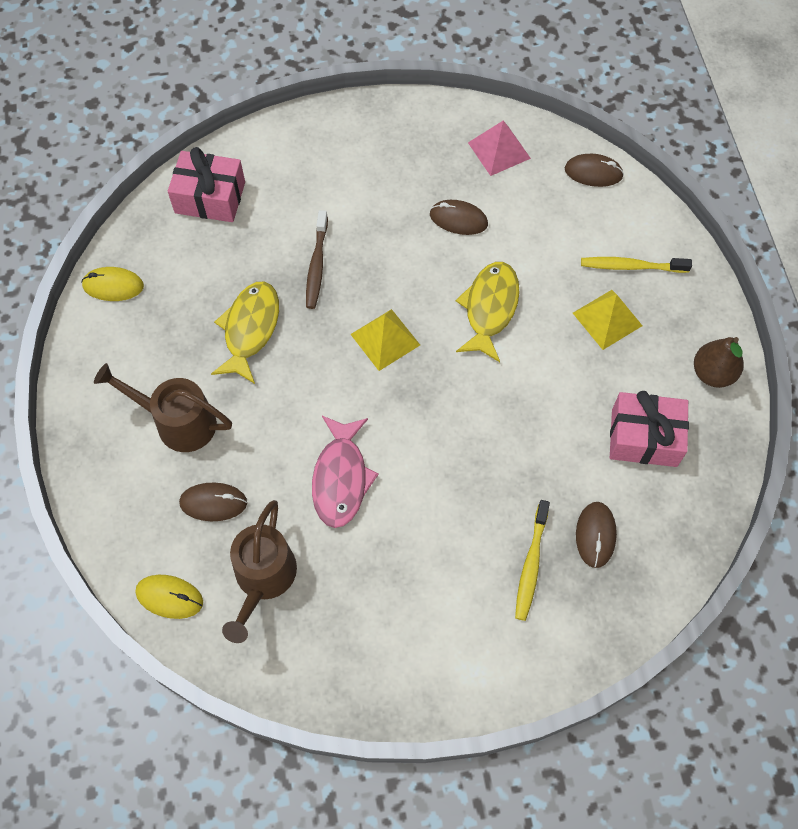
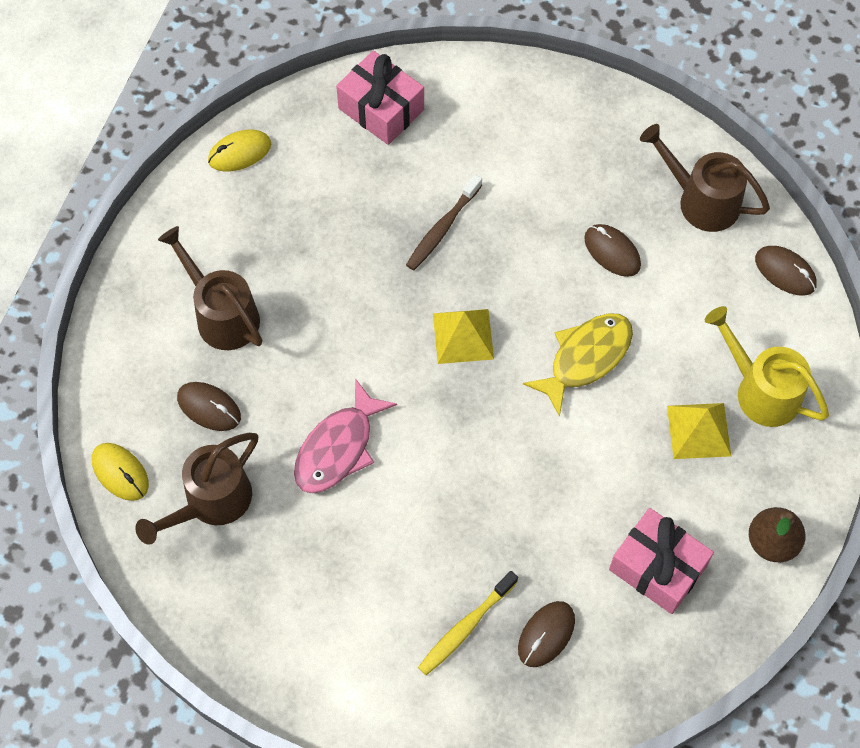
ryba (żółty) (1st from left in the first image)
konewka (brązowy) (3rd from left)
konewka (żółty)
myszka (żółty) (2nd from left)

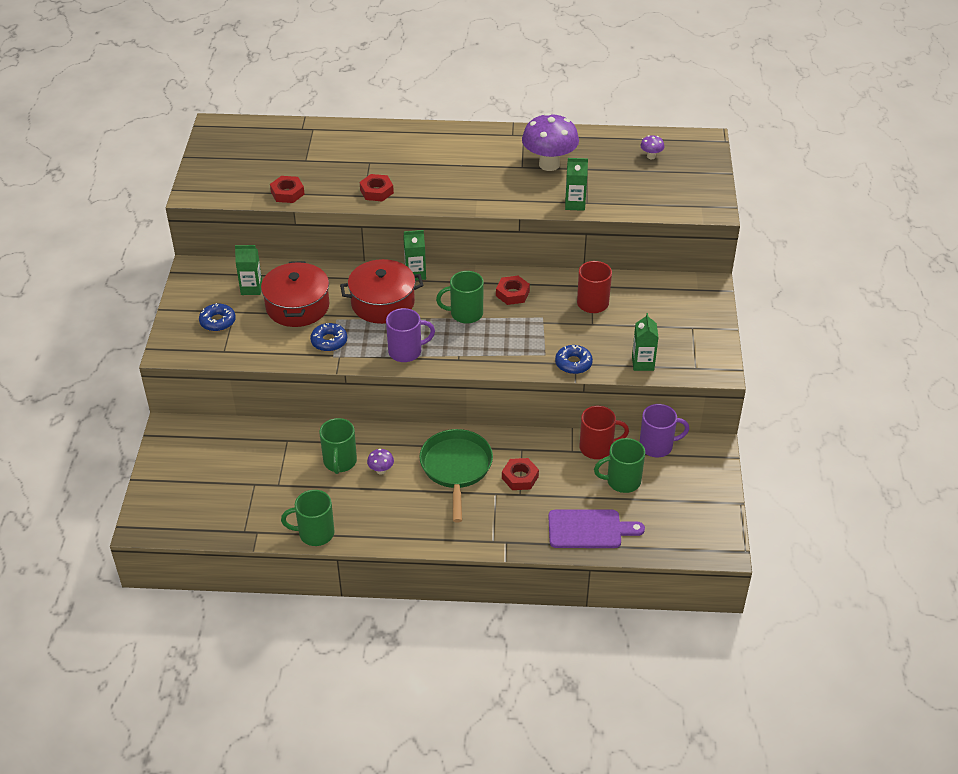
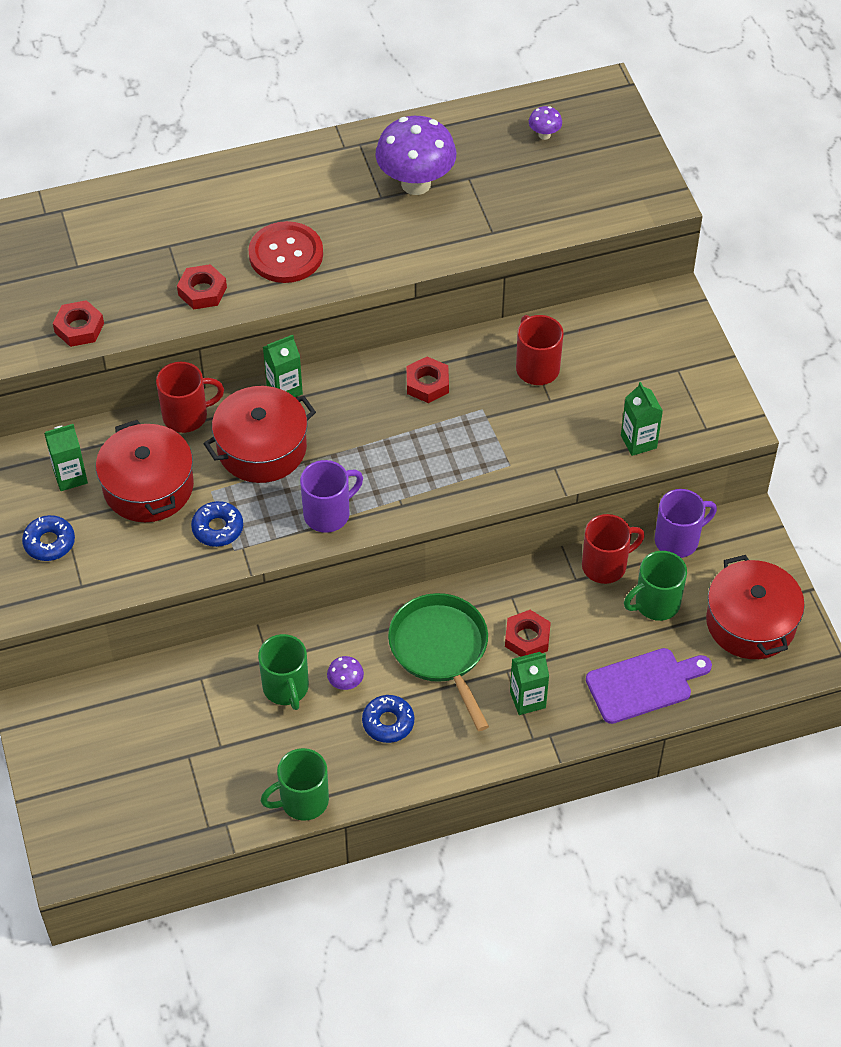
kubek (zielony) (3rd from left in the first image)
kubek (czerwony) (1st from left)
guzik (czerwony)
garnek (czerwony) (3rd from left)
donut (niebieski) (3rd from left)
karton mleka (zielony) (3rd from left)

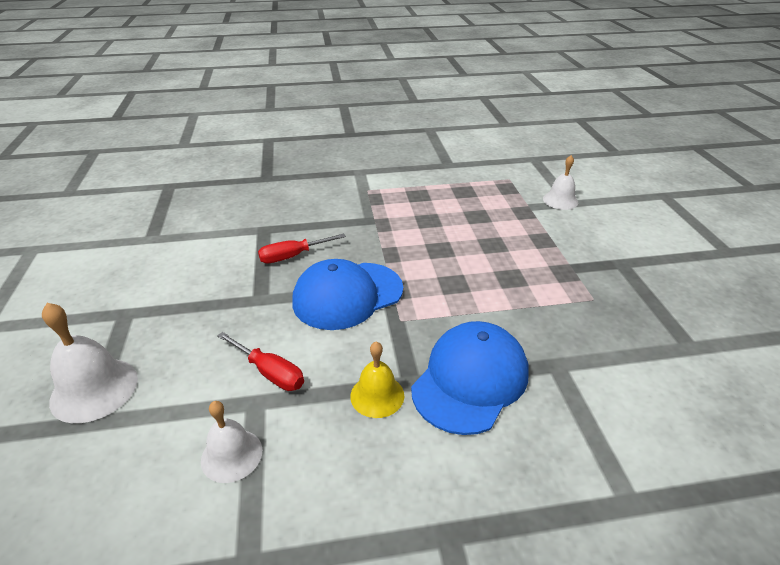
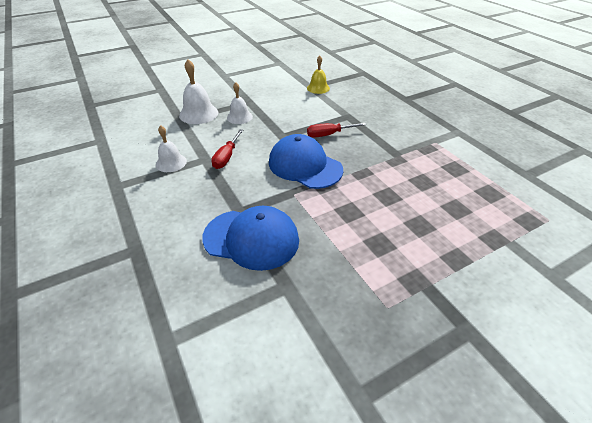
dzwonek (żółty)
dzwonek (biały) (3rd from left)
śrubokręt (czerwony) (2nd from left)

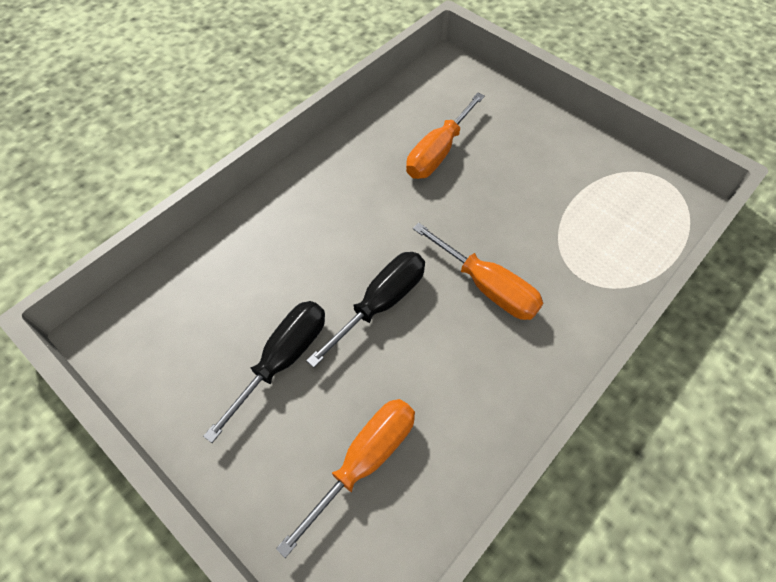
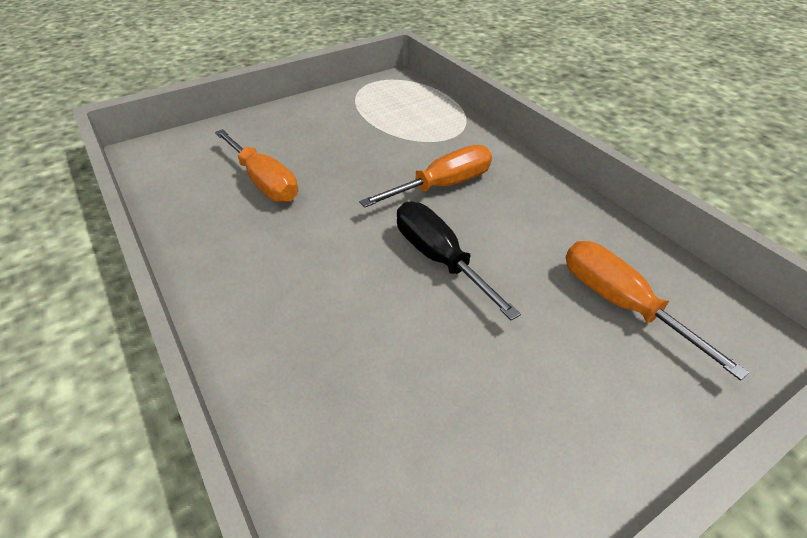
śrubokręt (czarny) (1st from left in the first image)

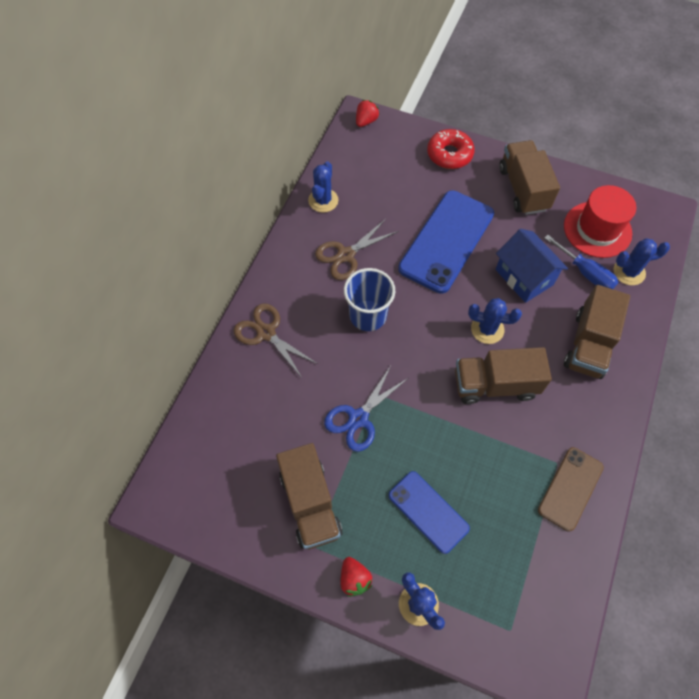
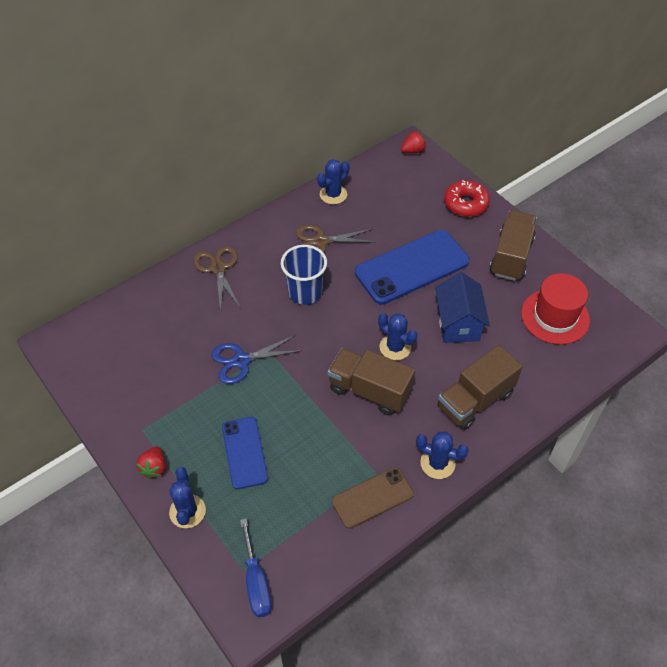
ciężarówka (brązowy) (1st from left in the first image)
śrubokręt (niebieski)
kaktus (niebieski) (4th from left)

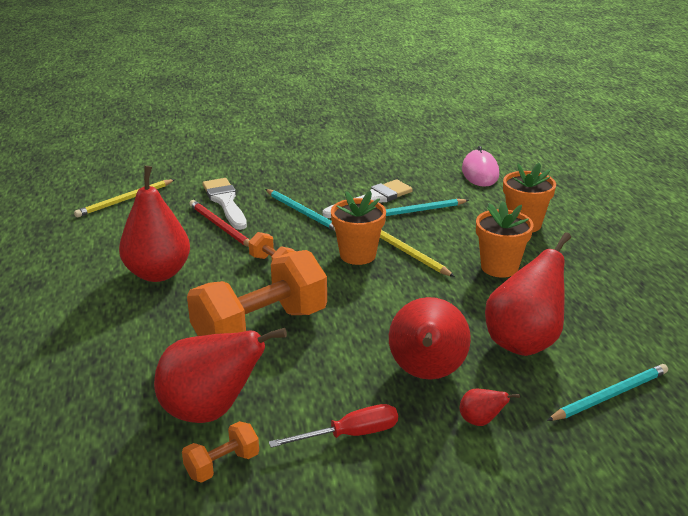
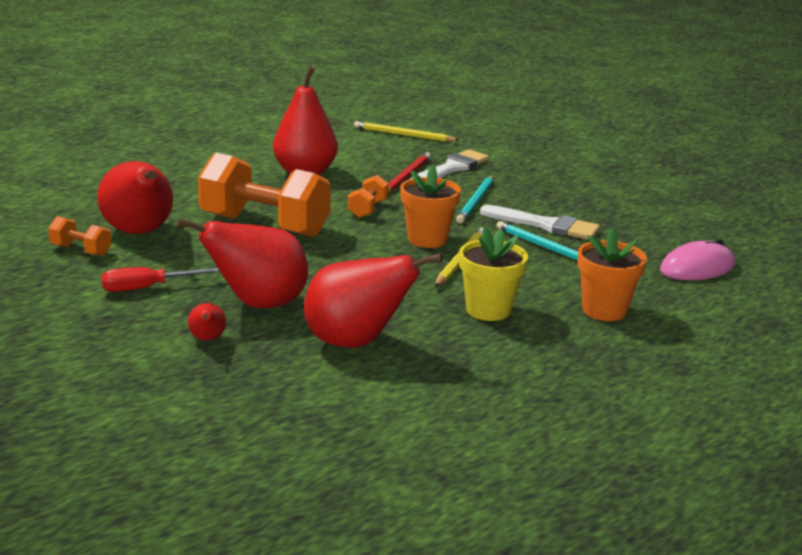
ołówek (turkusowy) (3rd from left in the first image)
doniczka (żółty)
śrubokręt (czerwony)

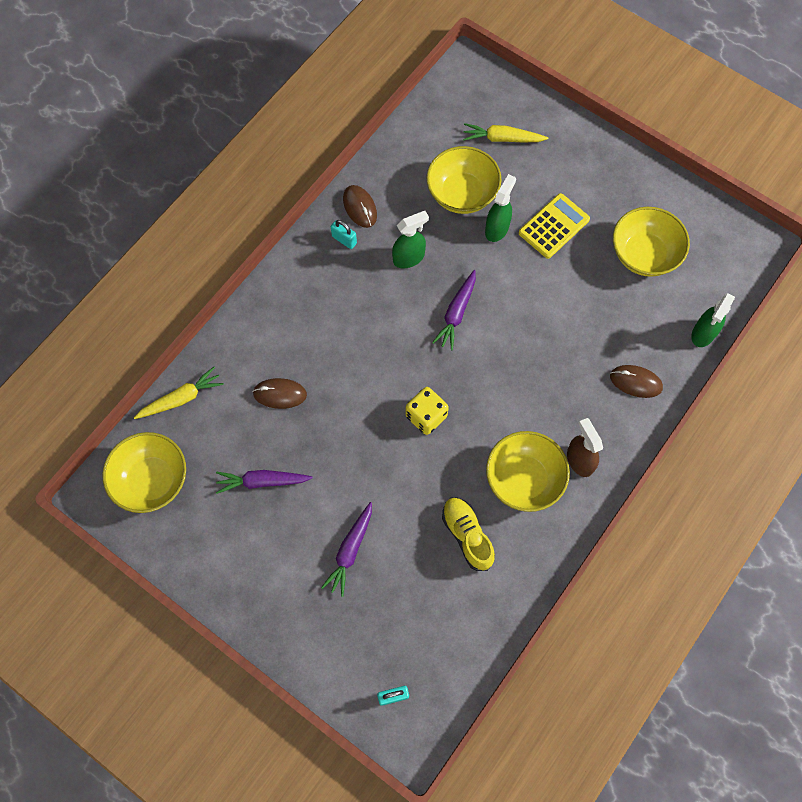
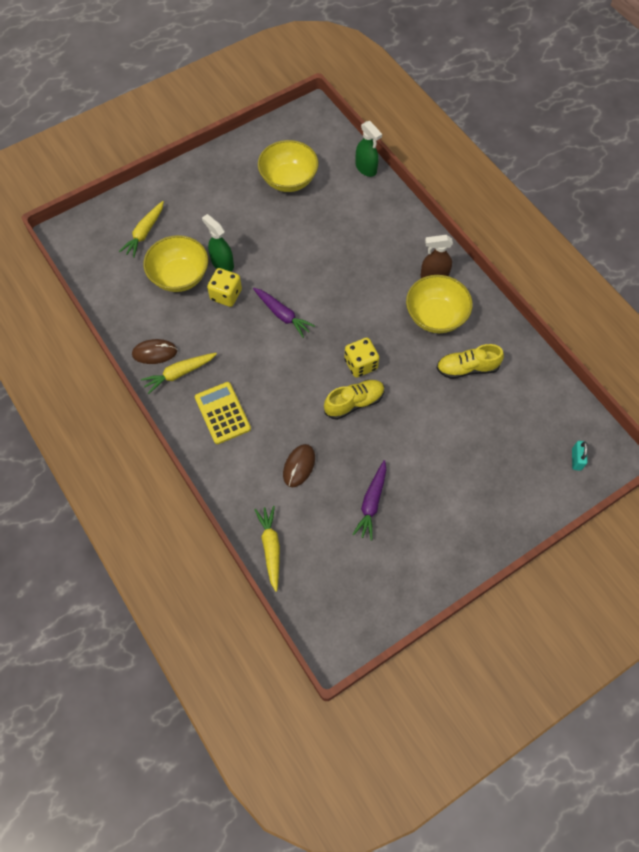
miska (żółty) (1st from left in the first image)
marchewka (fioletowy) (2nd from left in the first image)
spryskiwacz (zielony) (1st from left in the first image)
myszka (brązowy) (3rd from left in the first image)
kostka do gry (żółty) (1st from left)
but (żółty) (1st from left)
kalkulator (żółty)
marchewka (żółty) (2nd from left)

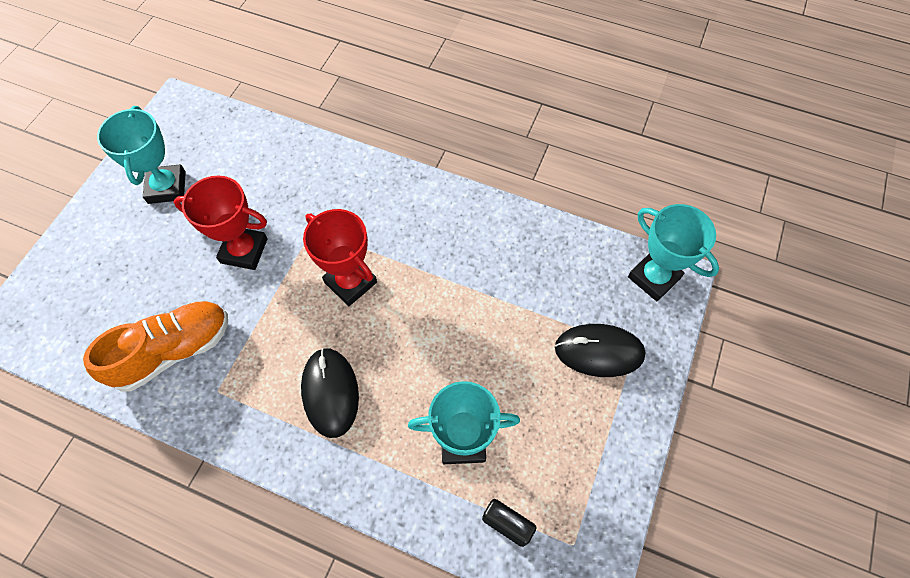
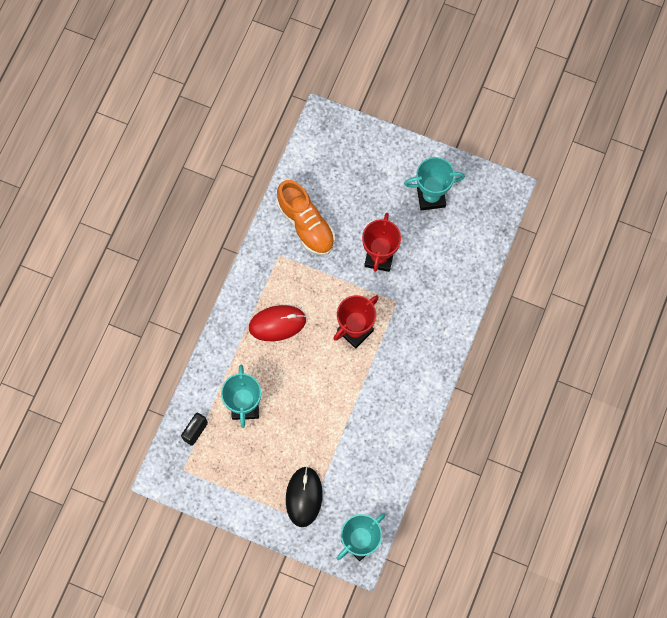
myszka (czerwony)

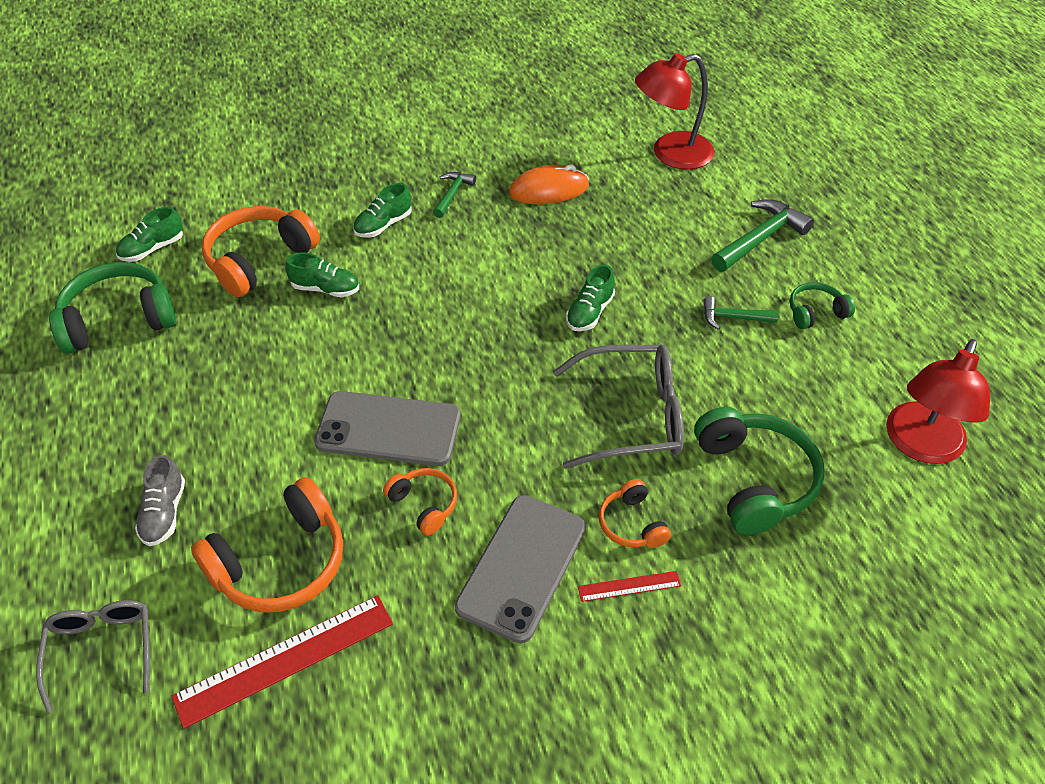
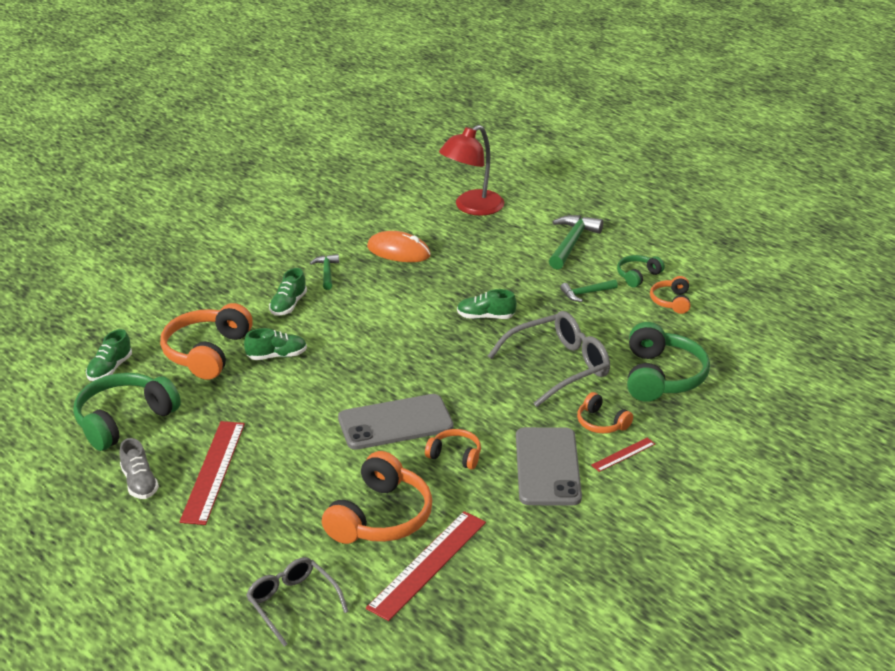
lampka (czerwony) (2nd from left in the first image)
linijka (czerwony) (1st from left)
słuchawki (pomarańczowy) (5th from left)
but (szary)
myszka (pomarańczowy)
but (zielony) (4th from left)
słuchawki (zielony) (3rd from left)

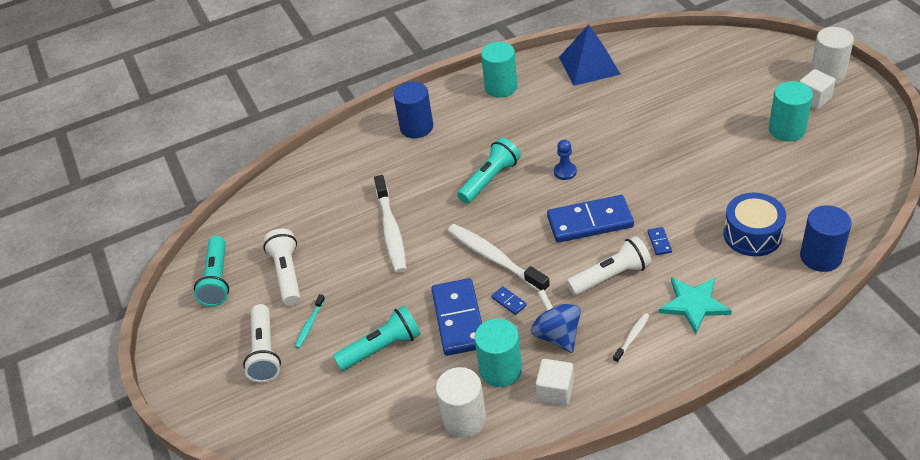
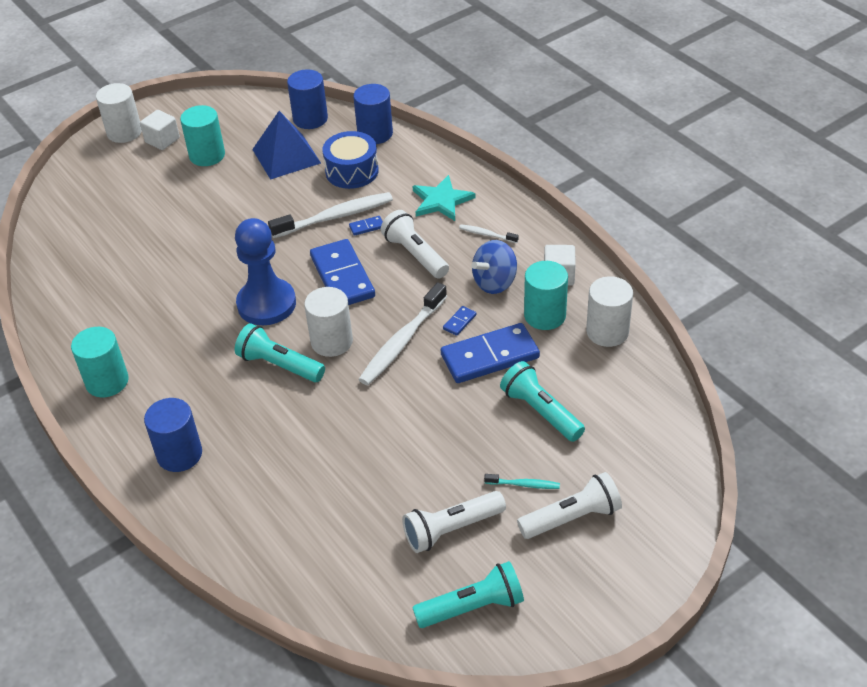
walec (niebieski) (2nd from left)
walec (biały) (2nd from left)
szczoteczka do zębów (biały) (1st from left)
piramida (niebieski)
pionek (niebieski)

